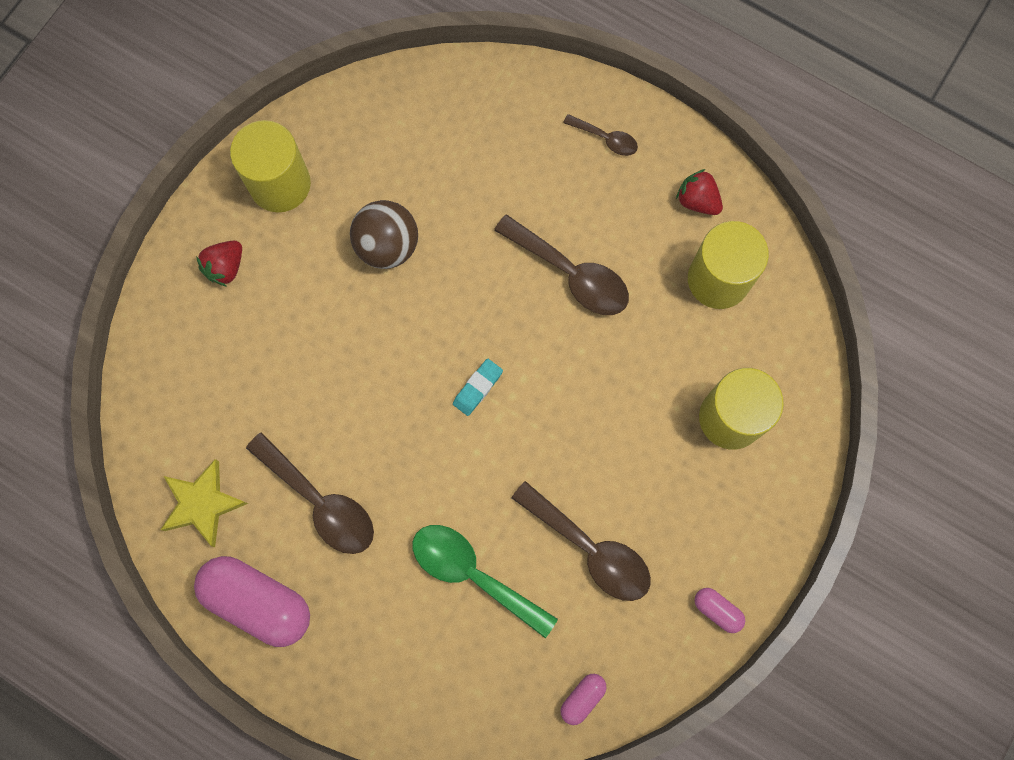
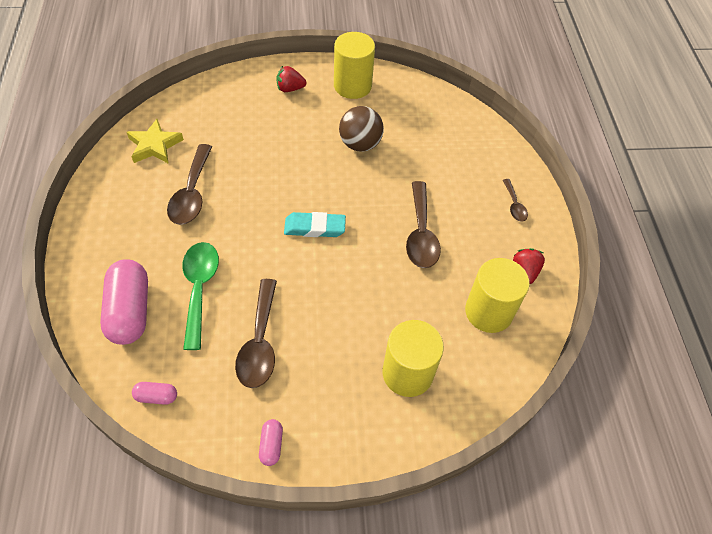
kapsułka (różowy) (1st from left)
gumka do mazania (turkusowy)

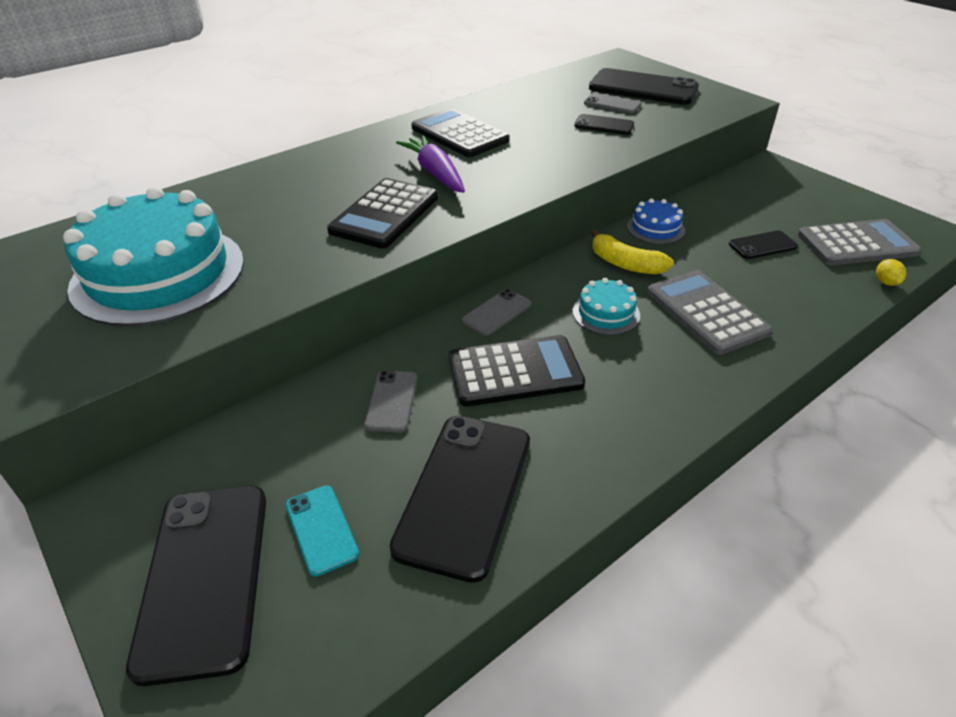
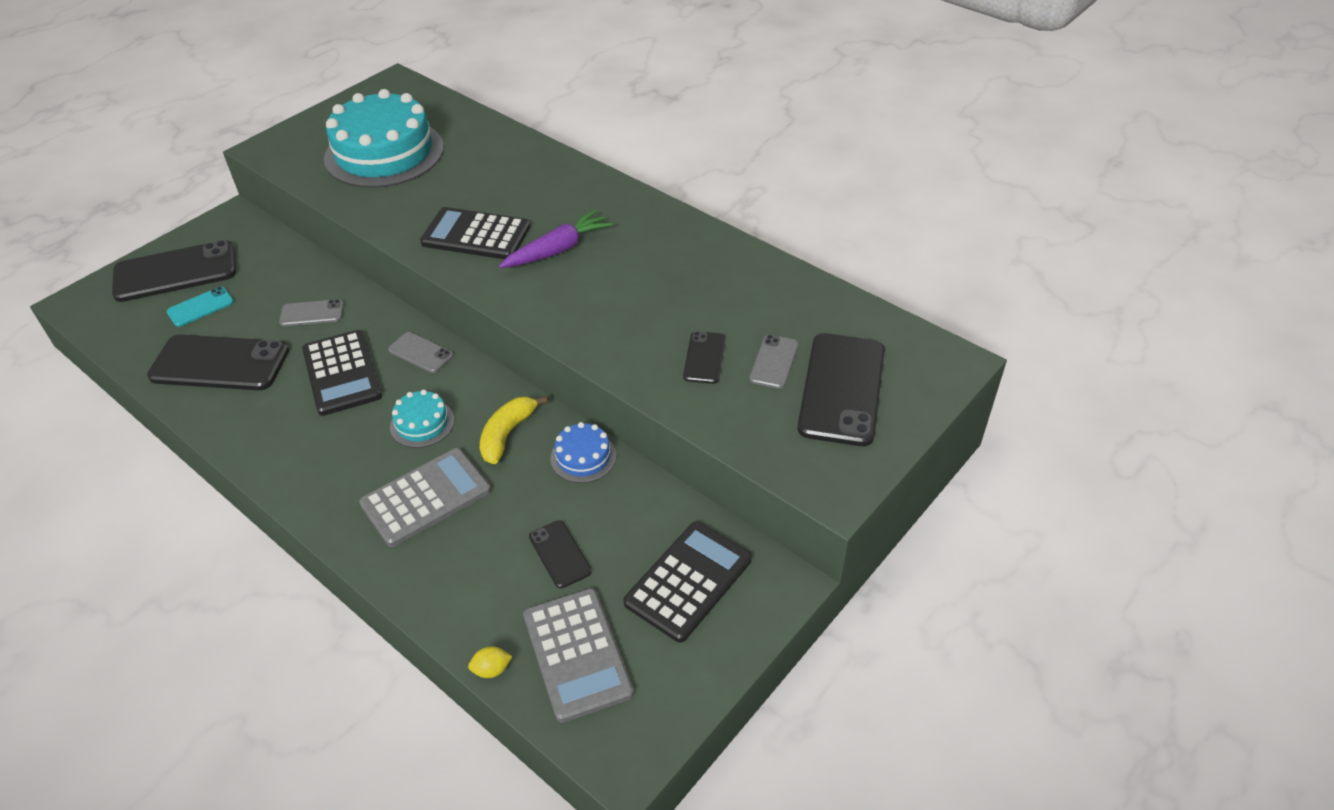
kalkulator (czarny) (3rd from left)

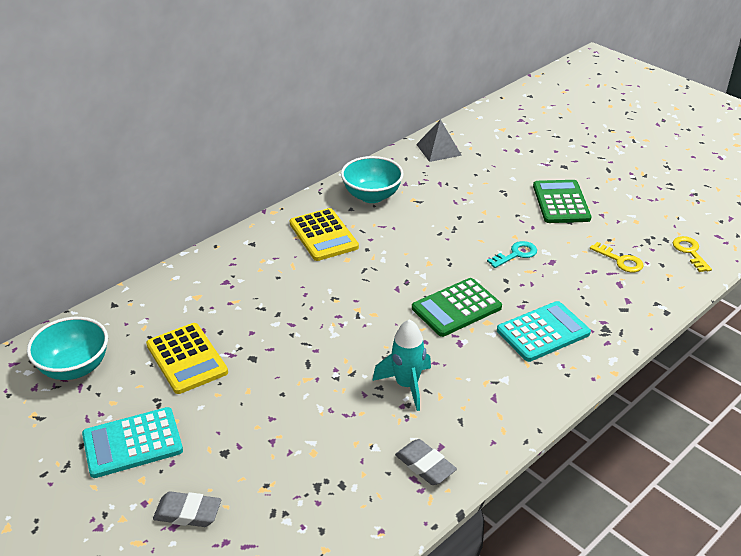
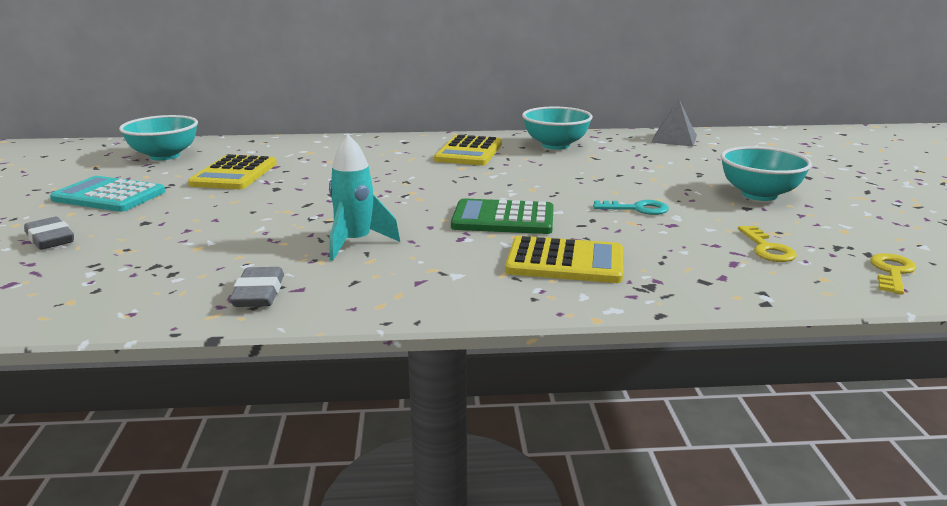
miska (turkusowy) (3rd from left)
kalkulator (żółty) (3rd from left)

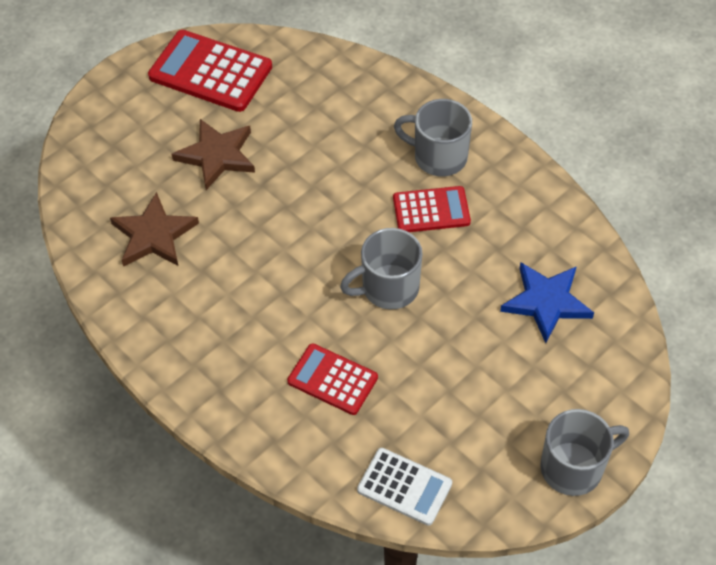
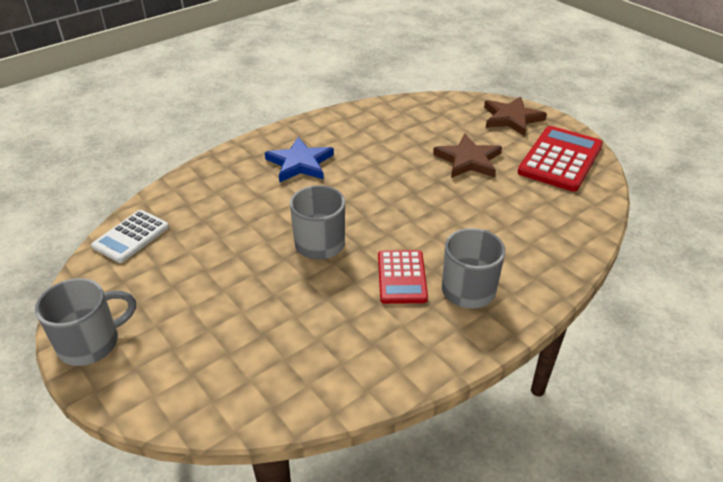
kalkulator (czerwony) (2nd from left in the first image)
gwiazda (brązowy) (2nd from left)
gwiazda (niebieski)
kubek (szary) (1st from left)

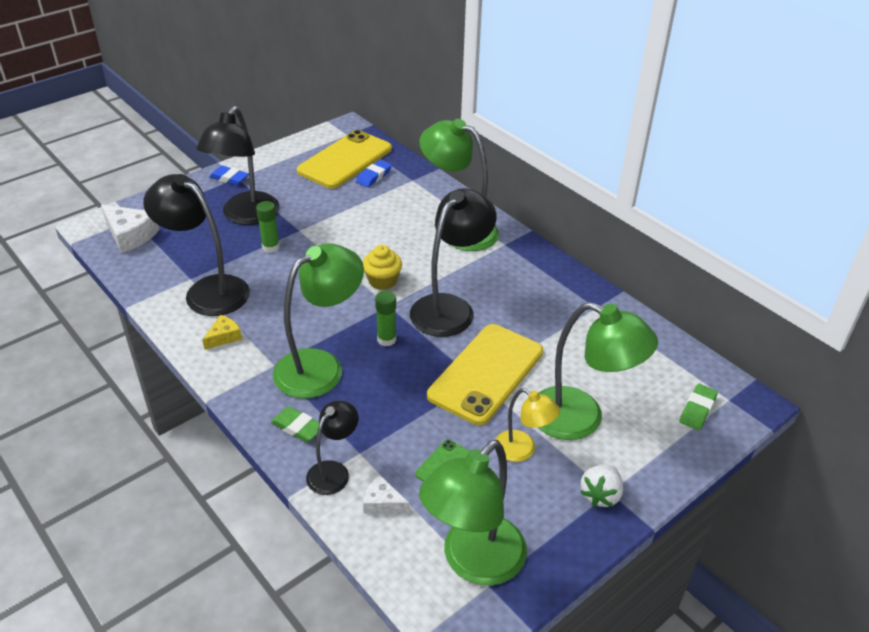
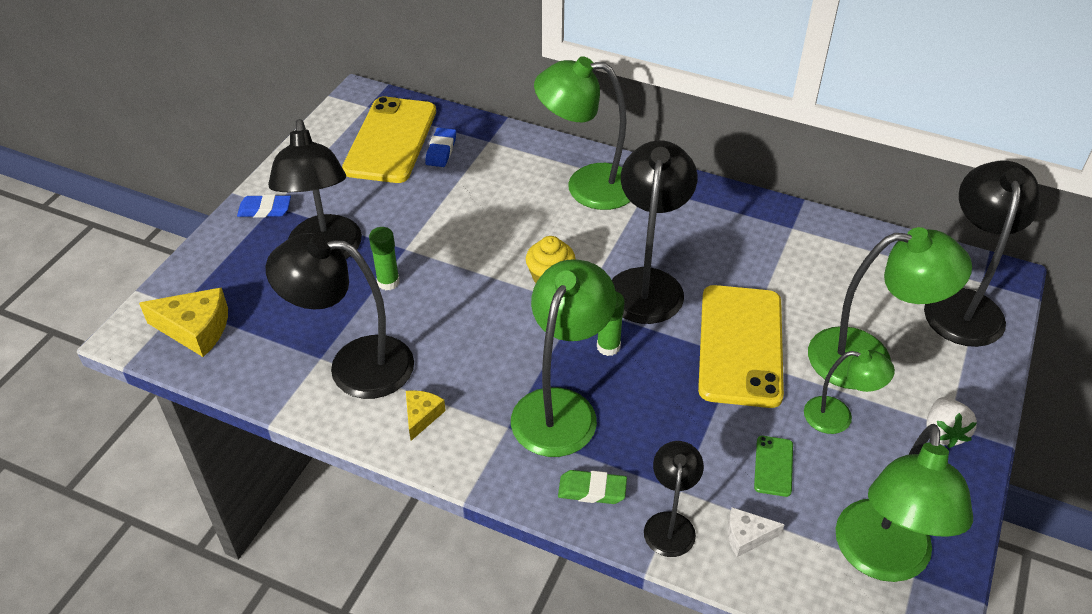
lampka (czarny) (5th from left)
ser (żółty) (1st from left)
lampka (zielony) (3rd from left)

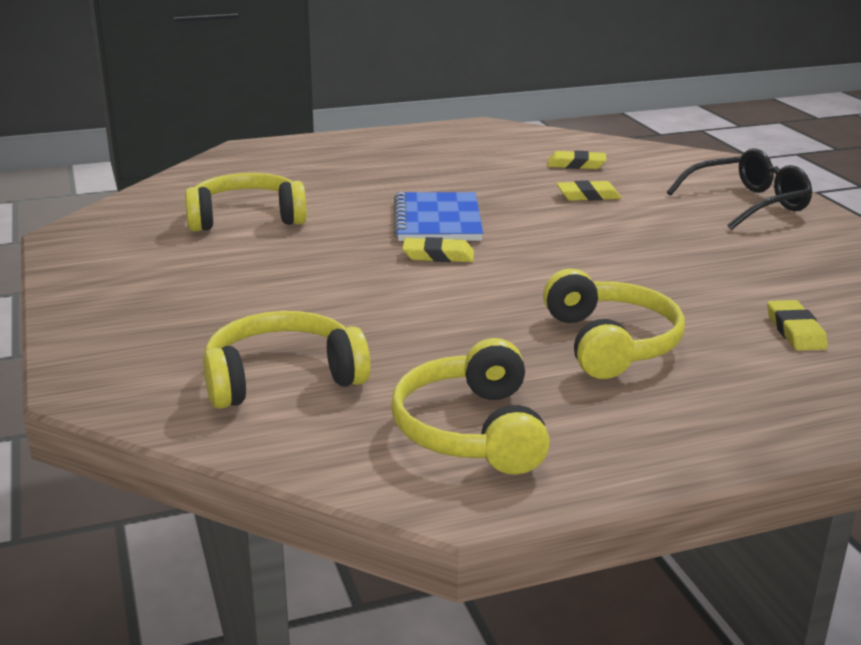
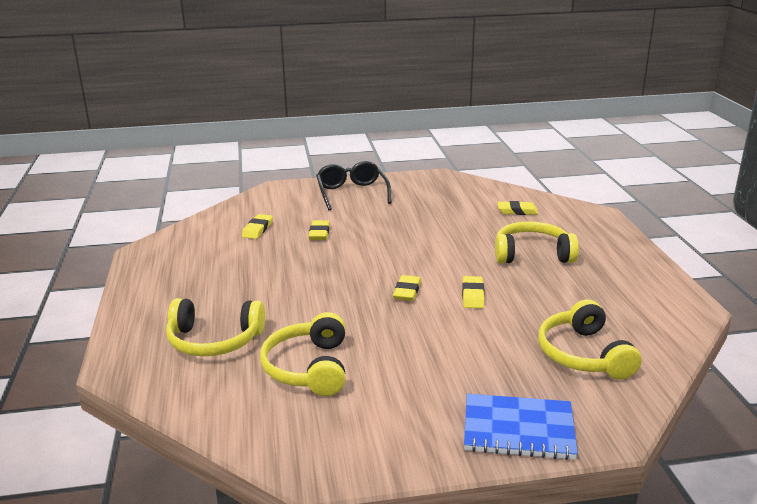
gumka do mazania (żółty) (4th from left)
słuchawki (żółty) (1st from left)
zeszyt (niebieski)

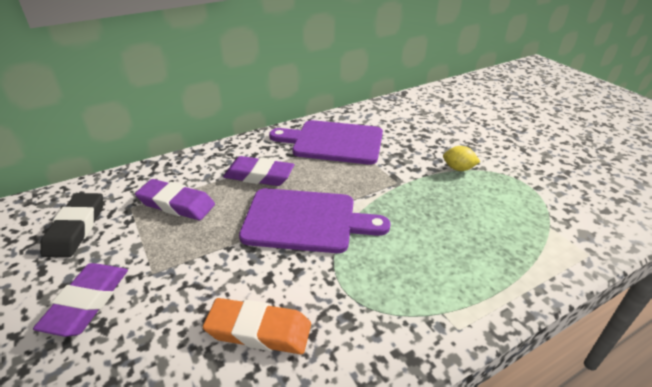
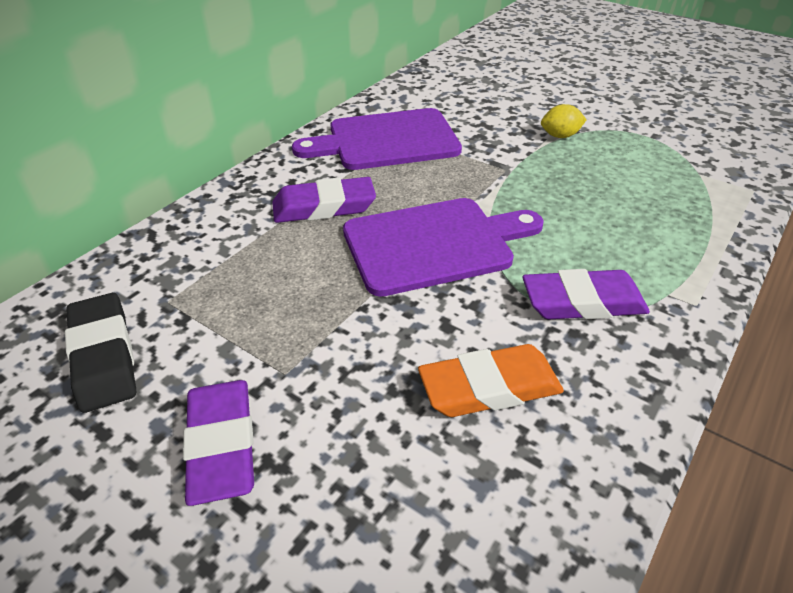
gumka do mazania (fioletowy) (3rd from left)

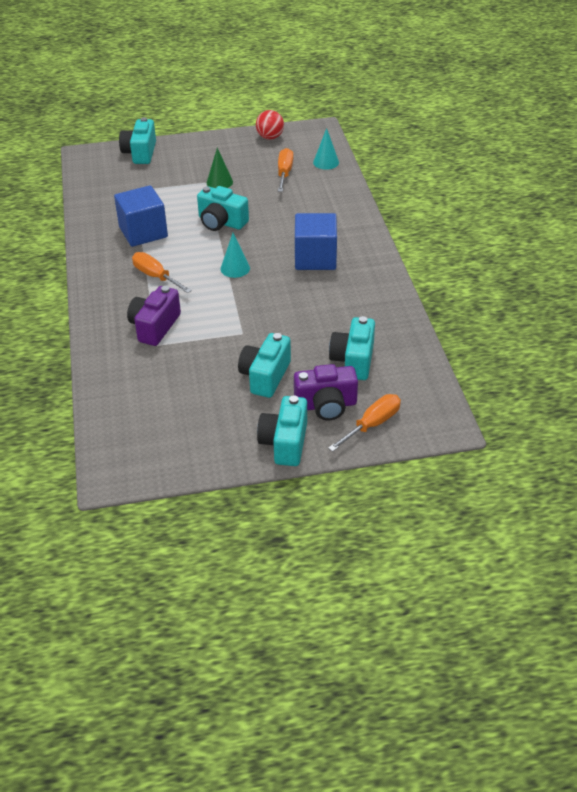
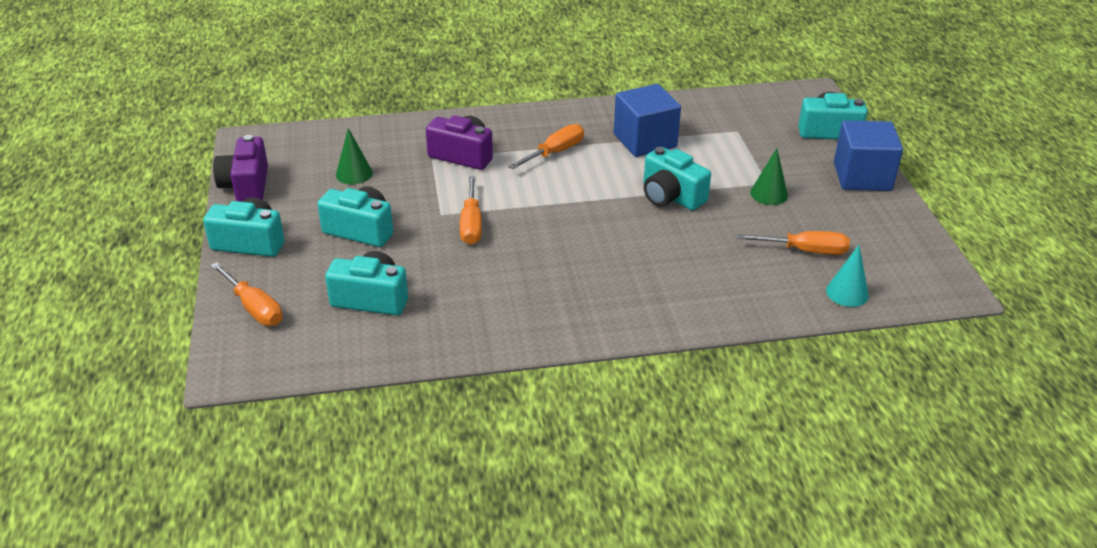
stożek (turkusowy) (1st from left in the first image)
piłka (czerwony)
stożek (zielony) (1st from left)
śrubokręt (pomarańczowy) (2nd from left)
aparat fotograficzny (fioletowy) (1st from left)
sześcian (niebieski) (2nd from left)
aparat fotograficzny (turkusowy) (4th from left)

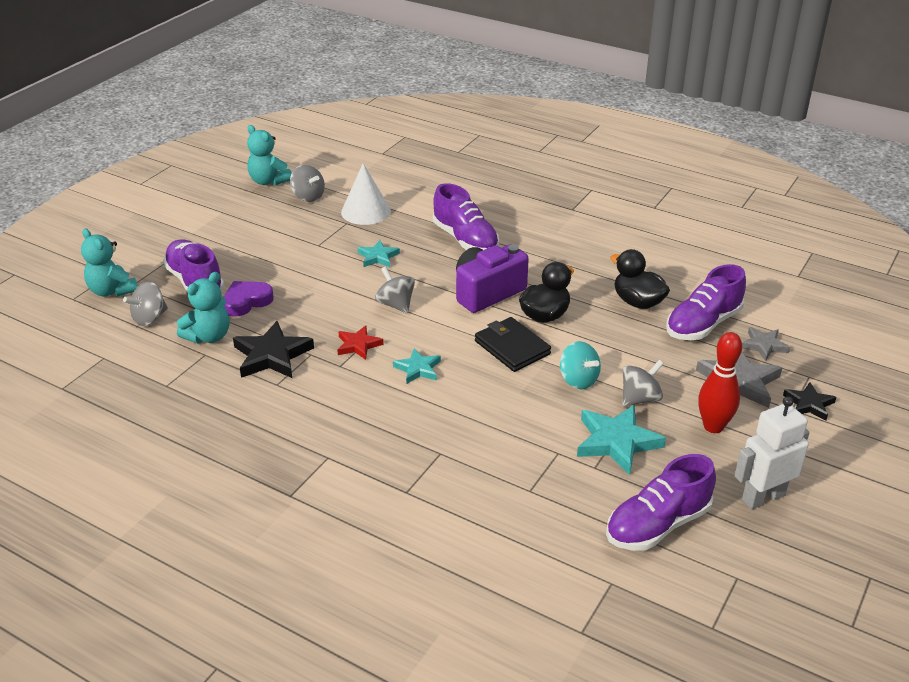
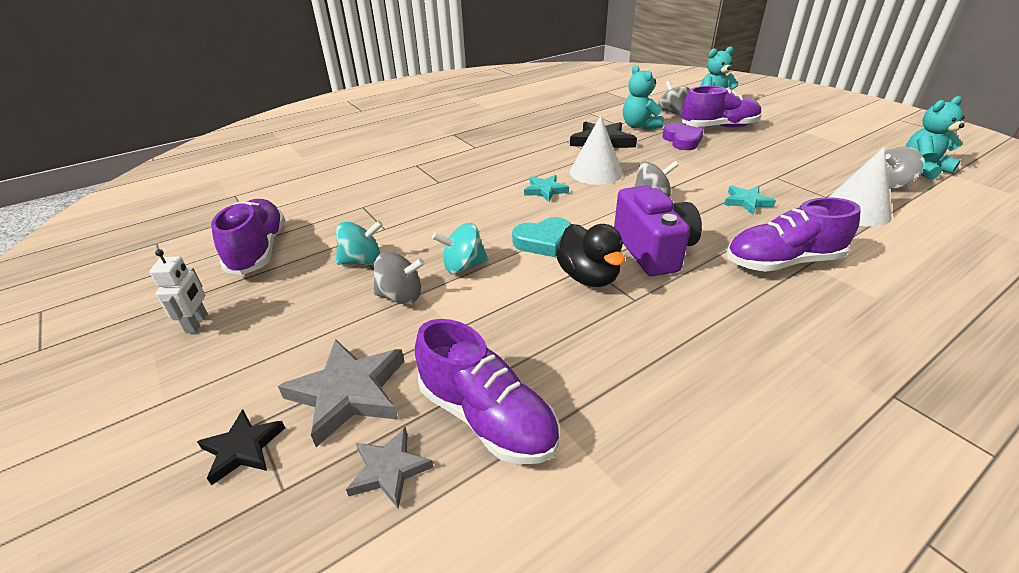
kaczka (czarny) (2nd from left in the first image)
kręgiel (czerwony)
stożek (biały) (1st from left)
serce (turkusowy)
bączek (turkusowy) (1st from left)
bączek (szary) (1st from left)
but (fioletowy) (2nd from left)
robot (biały)

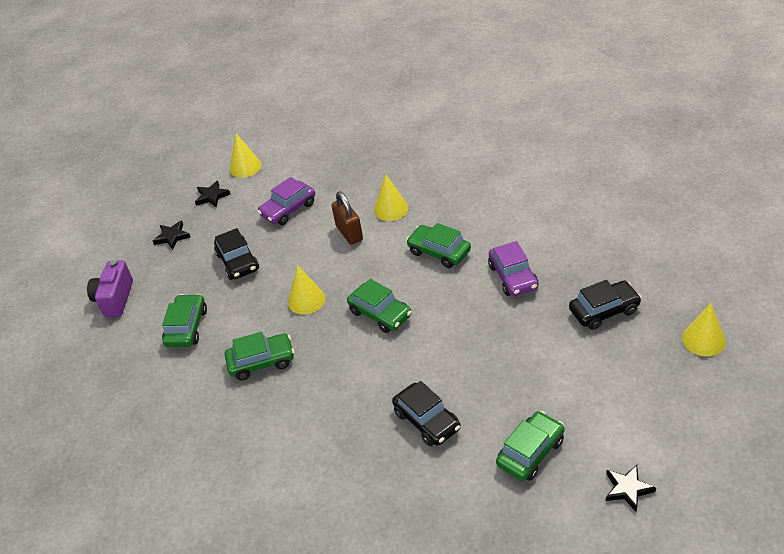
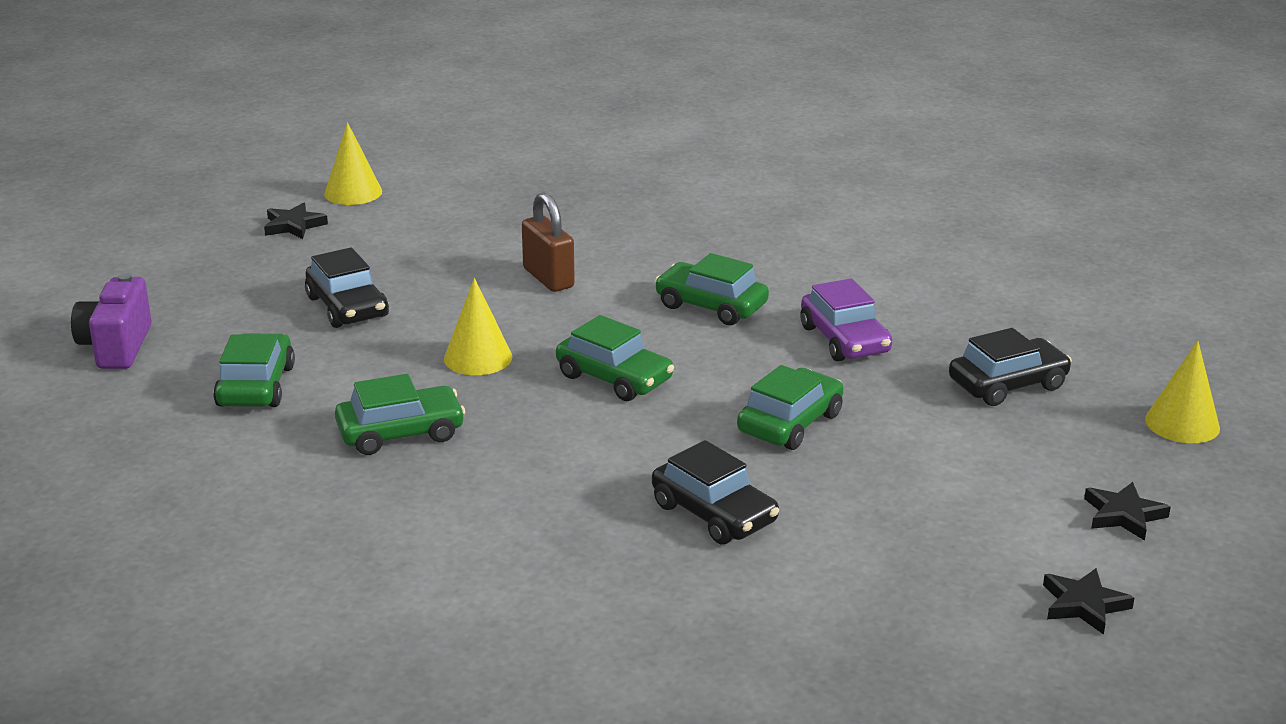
samochód (fioletowy) (1st from left in the first image)
stożek (żółty) (3rd from left in the first image)
gwiazda (czarny) (3rd from left)
samochód (zielony) (5th from left)

